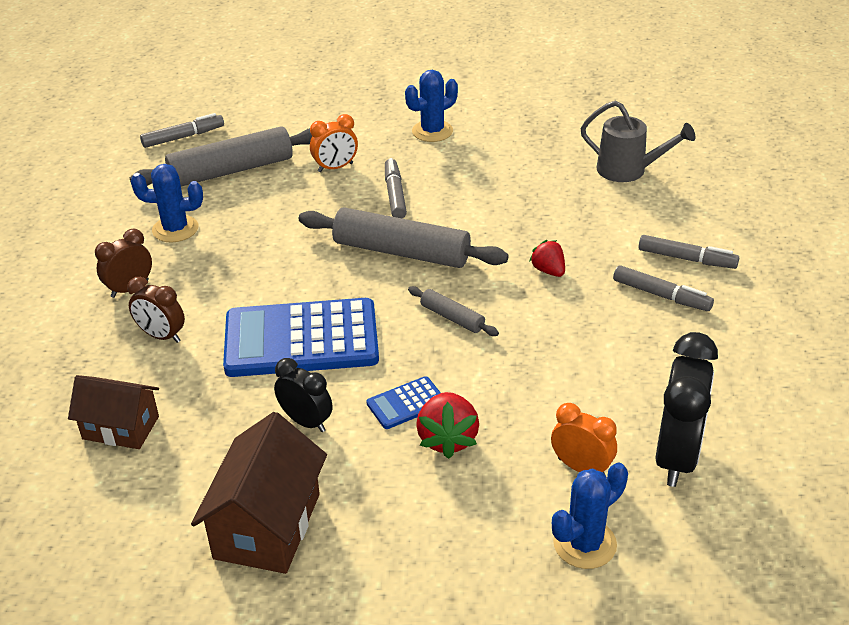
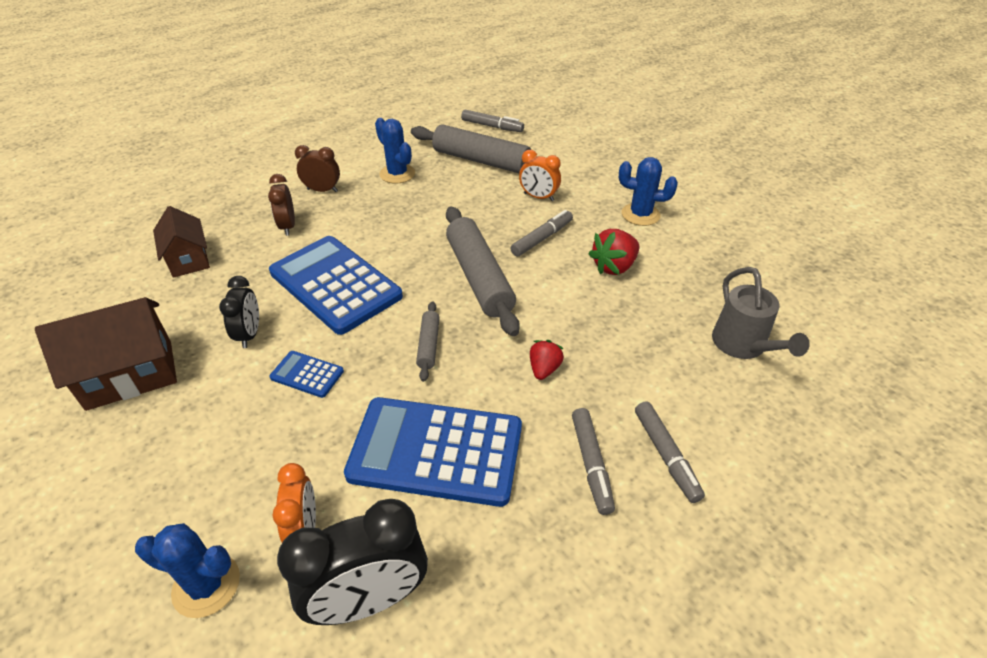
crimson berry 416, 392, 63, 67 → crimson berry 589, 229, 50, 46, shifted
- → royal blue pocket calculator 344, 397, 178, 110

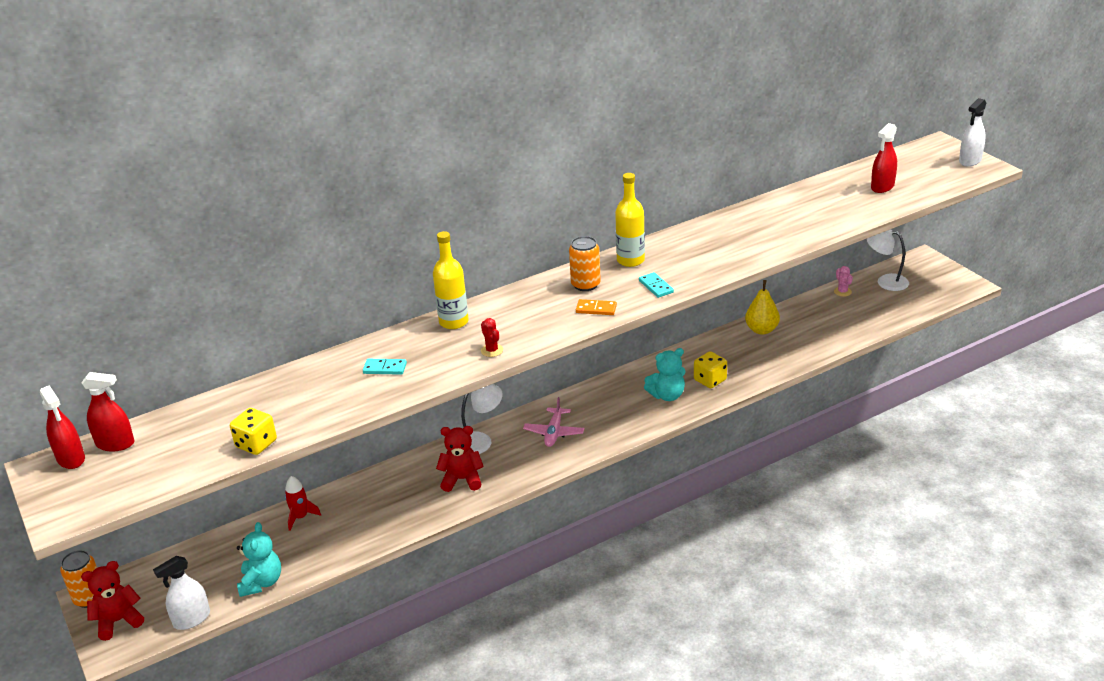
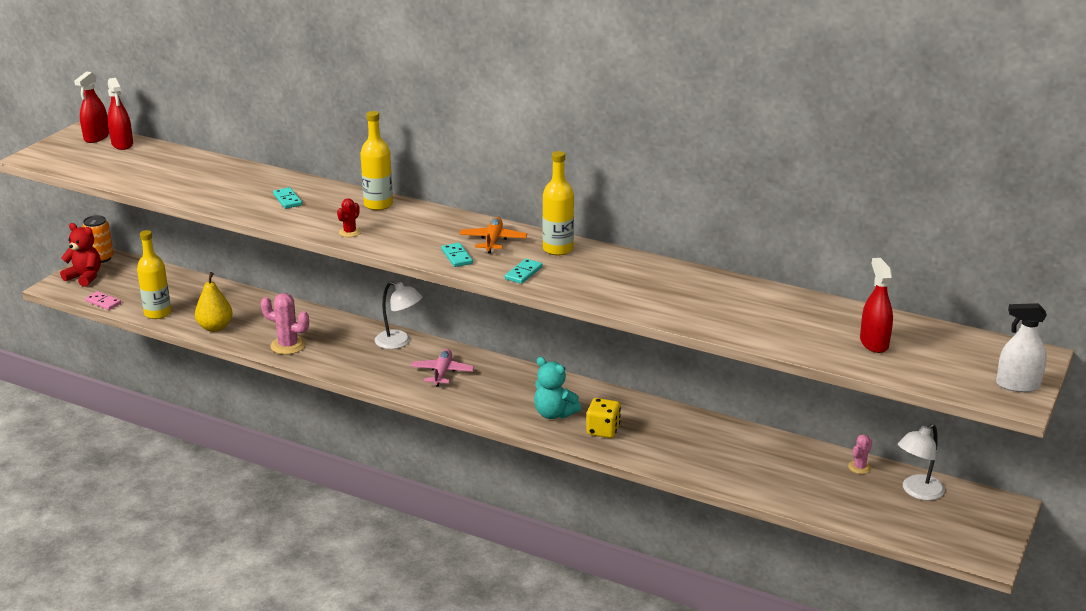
snow-white spray bottle 153, 556, 57, 74 → pink domino 85, 291, 36, 19
bright yellow dice 230, 408, 47, 47 → -
aqua stuffed bear 237, 522, 44, 75 → bright yellow flask 137, 230, 34, 89
crimson toy rocket 285, 476, 36, 55 → -
crimson stuffed bear 436, 426, 48, 66 → -
pink plane 523, 397, 61, 50 → pink plane 411, 349, 63, 38, 120 degrees clockwise
orange tin 569, 236, 32, 55 → orange plane 460, 217, 67, 37
orange domino 576, 299, 41, 16 → aqua domino 442, 243, 31, 24
bright yellow pear 745, 280, 35, 55 → bright yellow pear 195, 272, 38, 60, shifted
snow-white reading lamp 867, 229, 42, 62 → snow-white reading lamp 898, 424, 47, 76, 120 degrees counterclockwise
crimson spray bottle 871, 123, 26, 70 → crimson spray bottle 860, 258, 33, 95, 75 degrees clockwise
- → pink saguaro cactus 260, 293, 49, 62

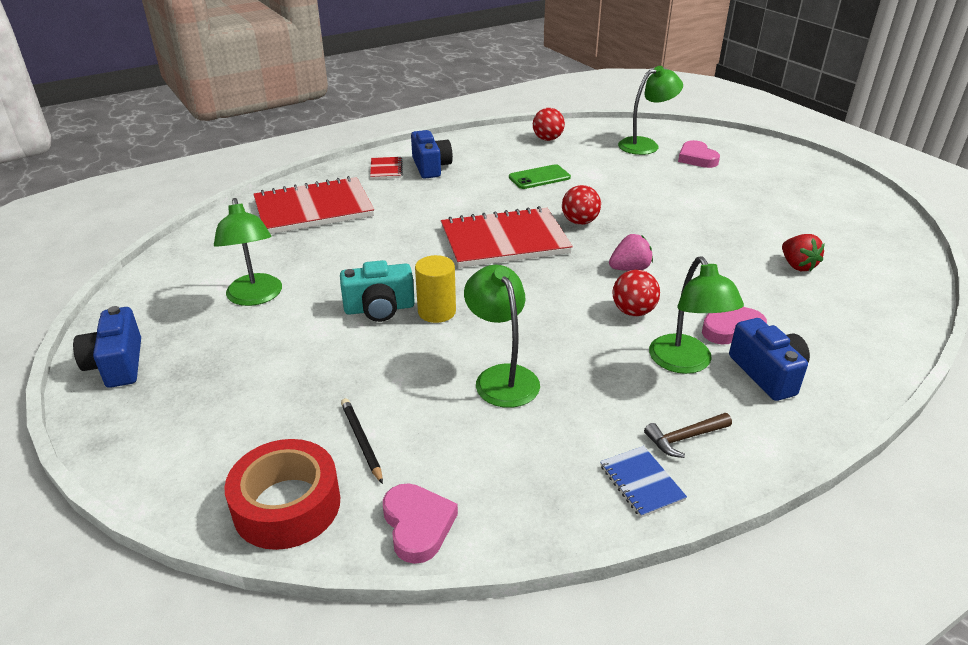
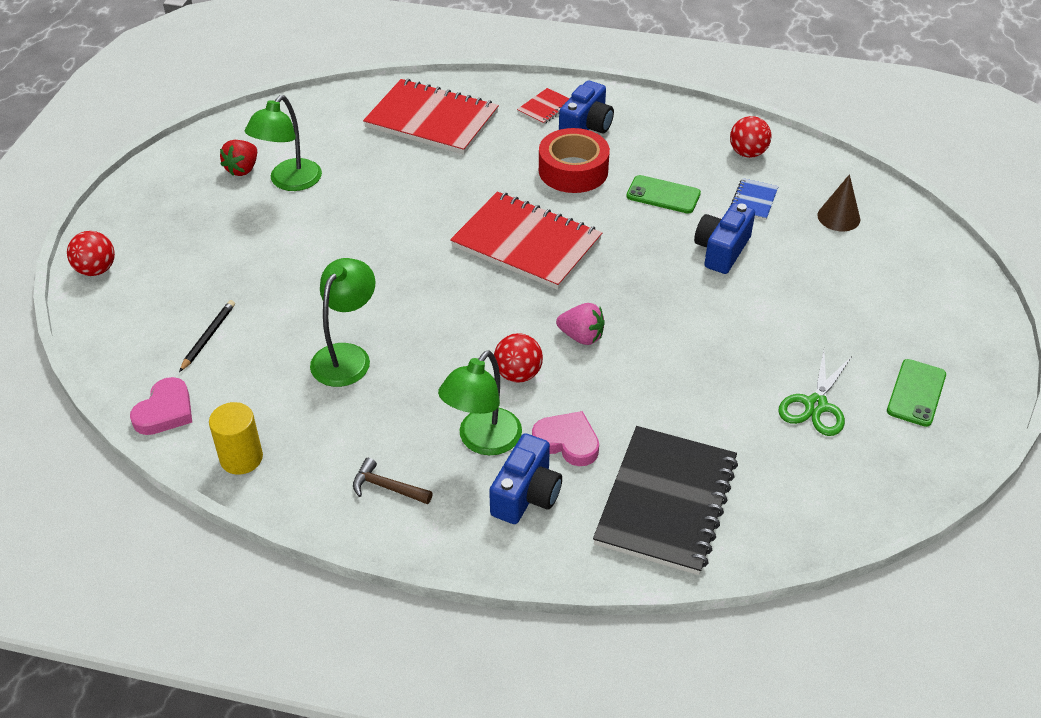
royal blue photo camera 73, 306, 68, 82 → royal blue photo camera 694, 203, 61, 71, shifted
crimson sticky tape 224, 439, 116, 111 → crimson sticky tape 539, 128, 71, 65, shifted
aqua photo camera 340, 260, 75, 62 → -
bright yellow cylinder 415, 255, 41, 68 → bright yellow cylinder 209, 402, 54, 73, shifted
crimson play ball 562, 185, 39, 40 → crimson play ball 67, 231, 48, 45, shifted
royal blue notepad 600, 446, 87, 72 → royal blue notepad 731, 178, 48, 42, shifted
green reading lamp 618, 66, 65, 89 → dark brown cone 817, 174, 43, 57
pink heart shape 678, 140, 42, 28 → -
crimson berry 782, 234, 43, 37 → crimson berry 220, 140, 37, 36, shifted
- → jet-black notepad 593, 426, 145, 149
- → green shears 779, 351, 73, 85
- → green mobile phone 887, 359, 59, 68

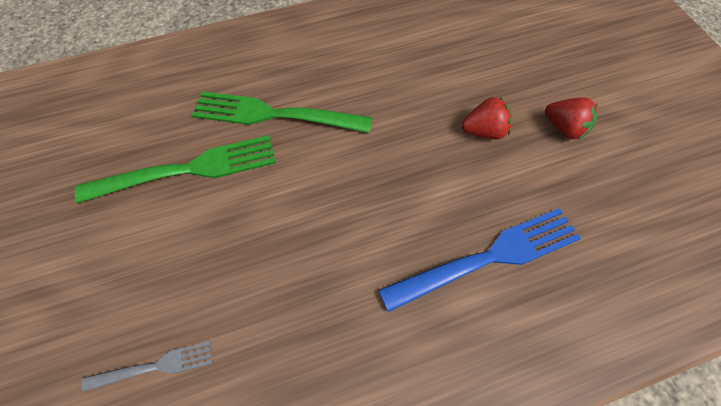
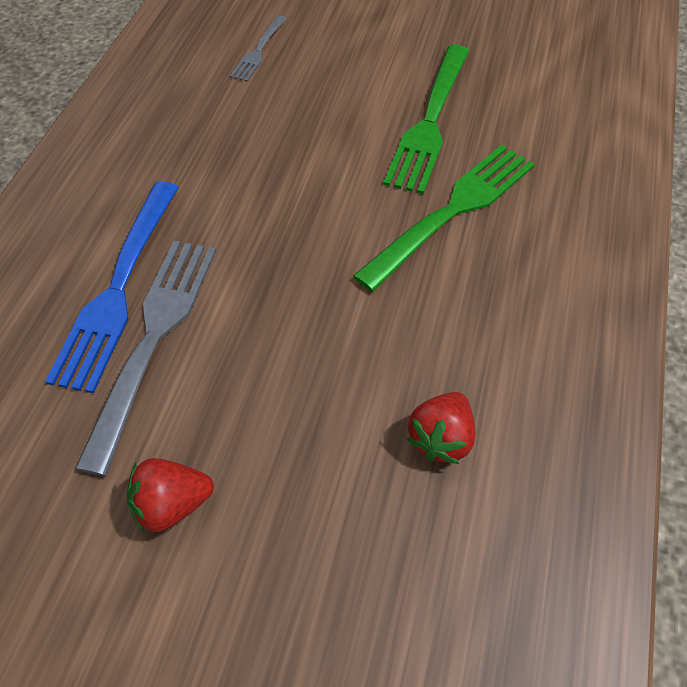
crimson berry 461, 97, 51, 42 → crimson berry 407, 392, 69, 72, shifted
- → ash-grey dinner fork 75, 241, 141, 235

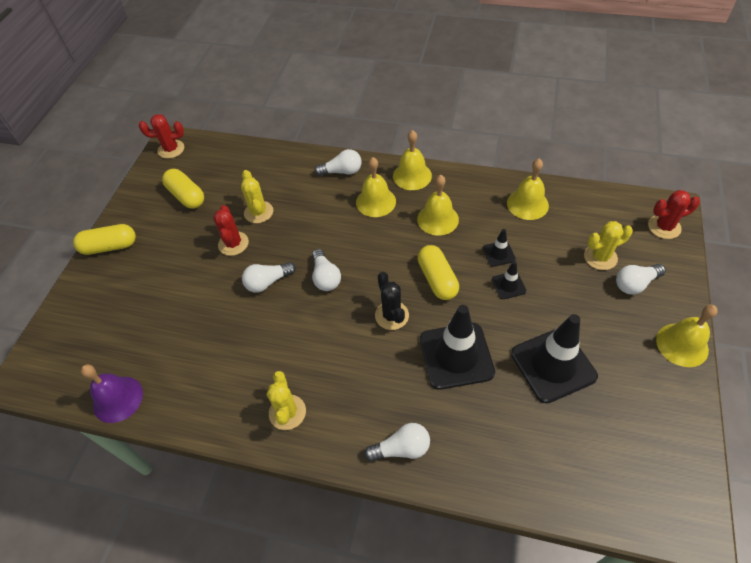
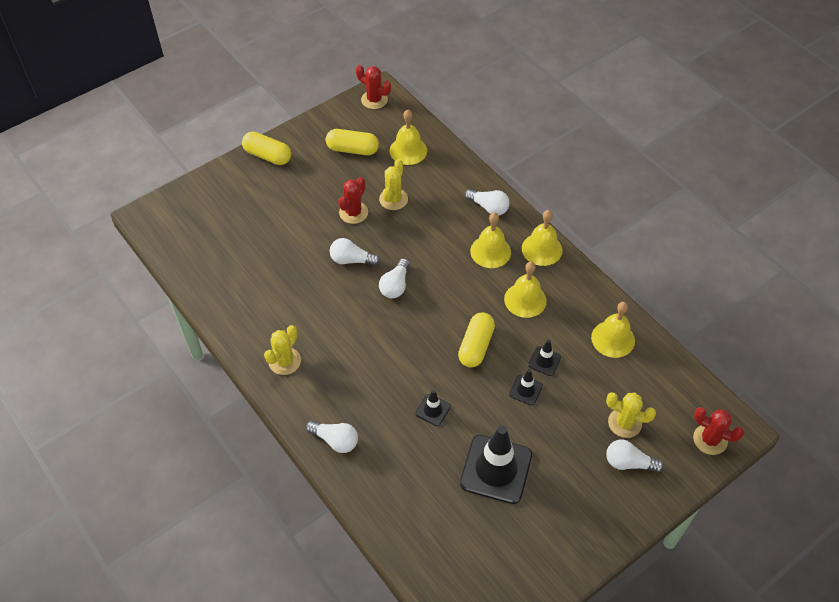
purple bell 81, 364, 62, 59 → -
bright yellow pill shape 162, 169, 42, 40 → bright yellow pill shape 326, 129, 53, 26, 75 degrees counterclockwise
jet-black saguaro cactus 375, 272, 34, 58 → -
jet-black traffic cone 420, 305, 75, 85 → jet-black traffic cone 415, 390, 36, 36, x0.47
bright yellow bell 656, 305, 62, 62 → bright yellow bell 389, 110, 38, 55, shifted

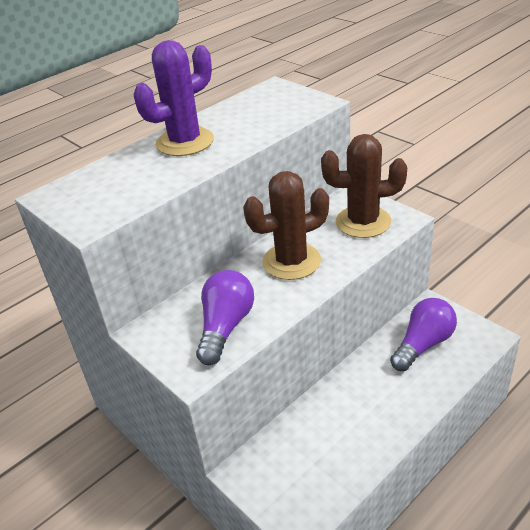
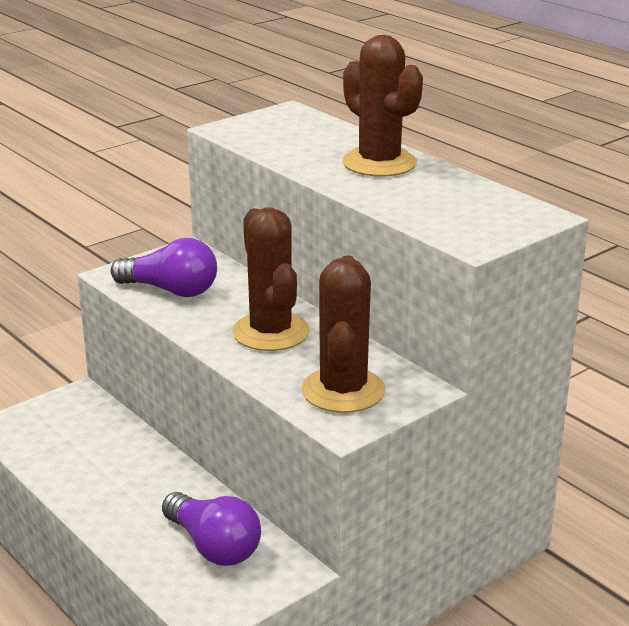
purple saguaro cactus 134, 40, 80, 116 → dark brown saguaro cactus 342, 35, 81, 142

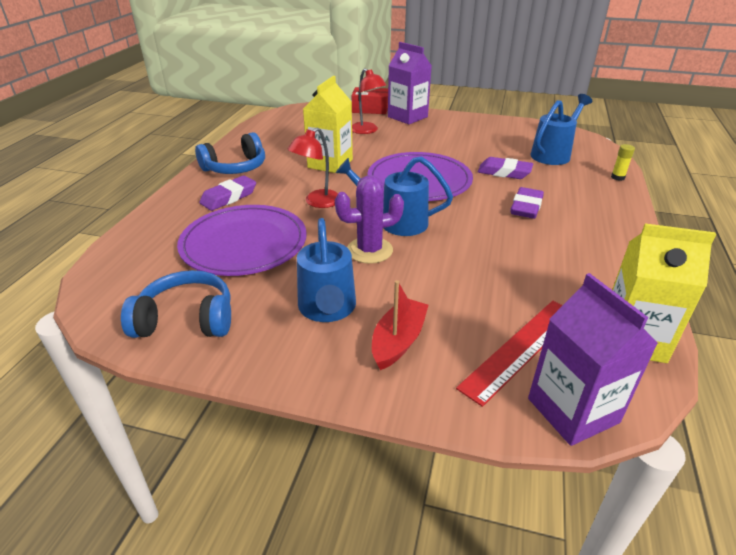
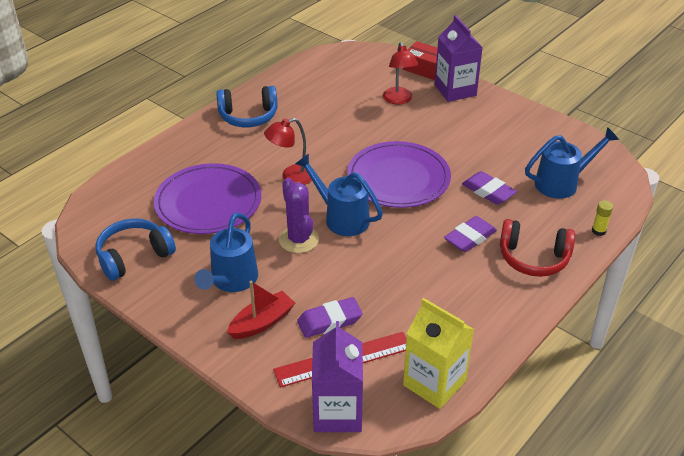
royal blue headset 121, 270, 110, 68 → royal blue headset 96, 219, 80, 62, 60 degrees counterclockwise
purple pencil eraser 199, 175, 57, 36 → purple pencil eraser 297, 297, 66, 41, shifted
bright yellow carton 303, 76, 50, 98 → -
purple saguaro cactus 335, 175, 69, 89 → purple saguaro cactus 279, 178, 40, 75, 60 degrees clockwise
- → crimson headset 500, 219, 75, 58

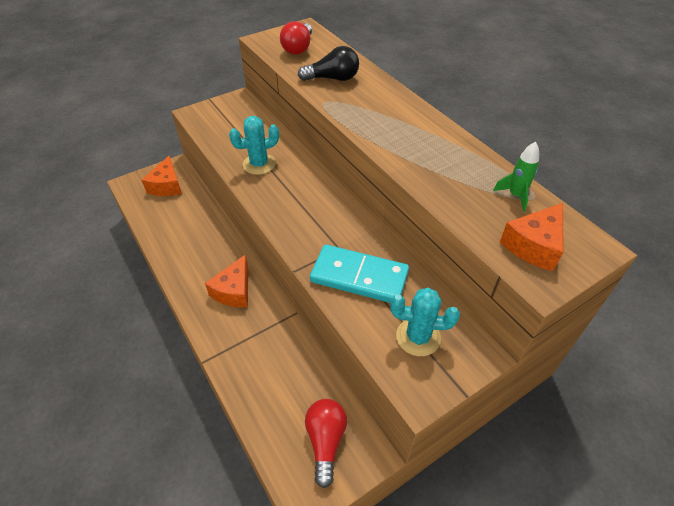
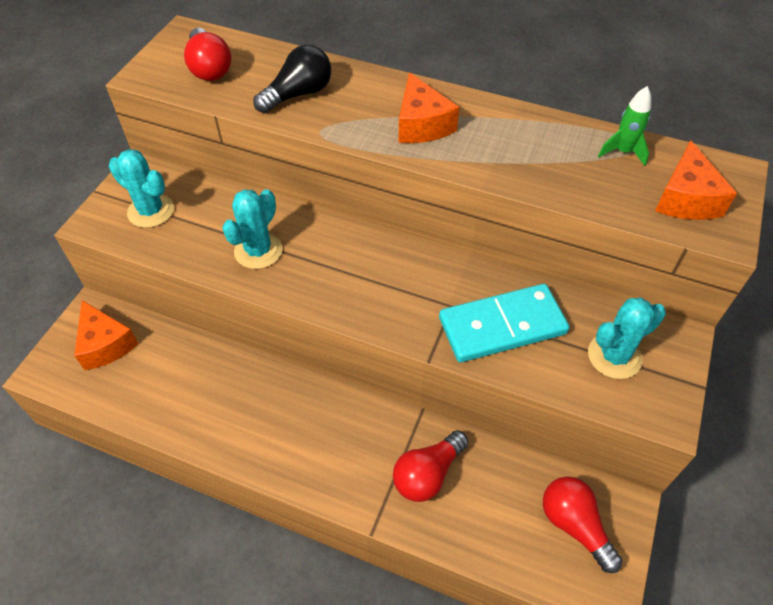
orange cheese wedge 205, 254, 43, 53 → orange cheese wedge 398, 72, 61, 71, shifted
- → aqua saguaro cactus 109, 149, 65, 79
- → crimson lightbulb 393, 430, 76, 72

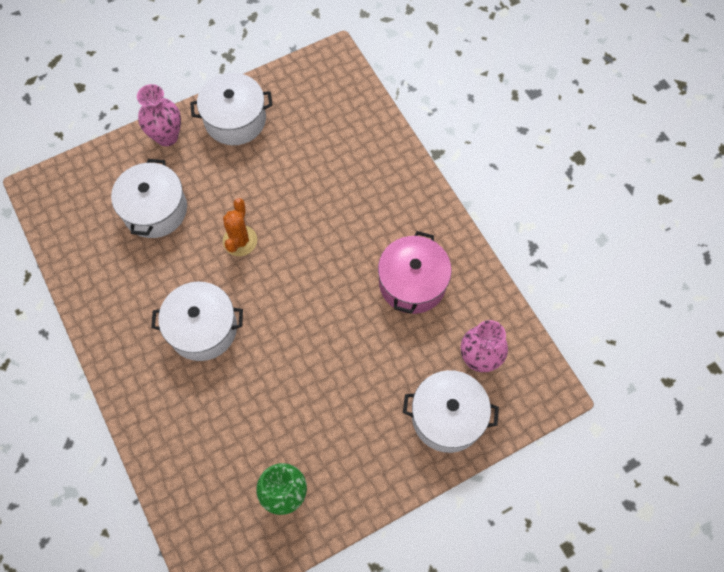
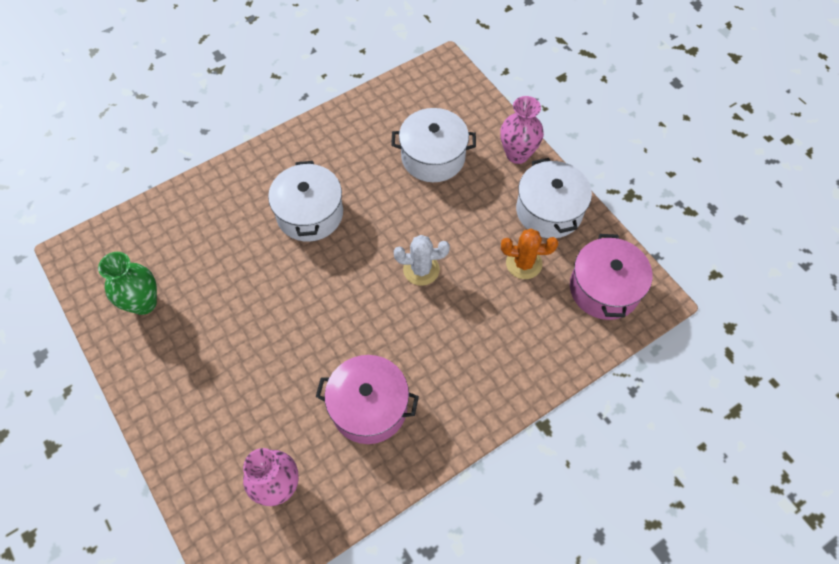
orange saguaro cactus 223, 198, 34, 58 → orange saguaro cactus 501, 228, 57, 51, shifted
snow-white cooking pot 403, 370, 96, 83 → -
- → snow-white saguaro cactus 394, 235, 56, 51
- → pink cooking pot 570, 234, 82, 86

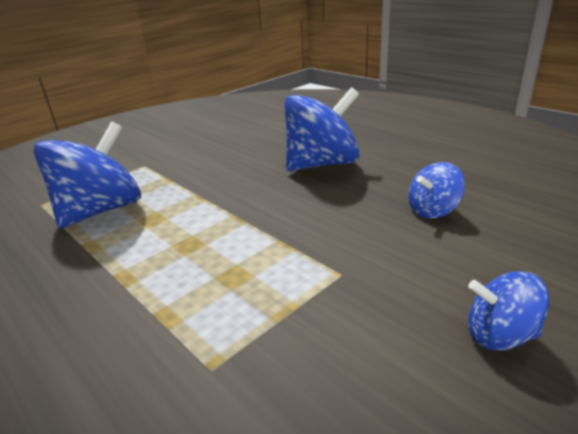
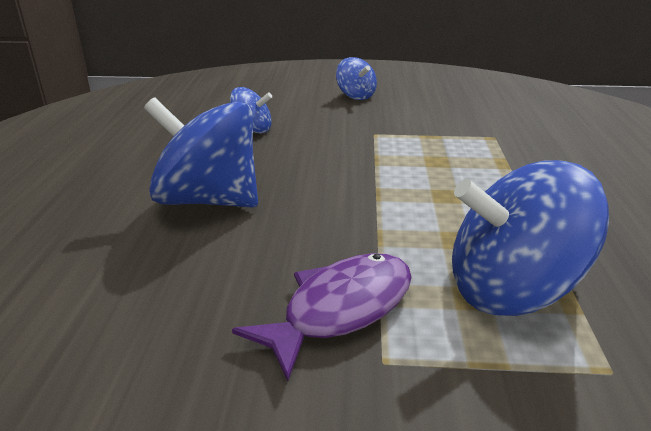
- → purple fish figure 232, 253, 180, 128

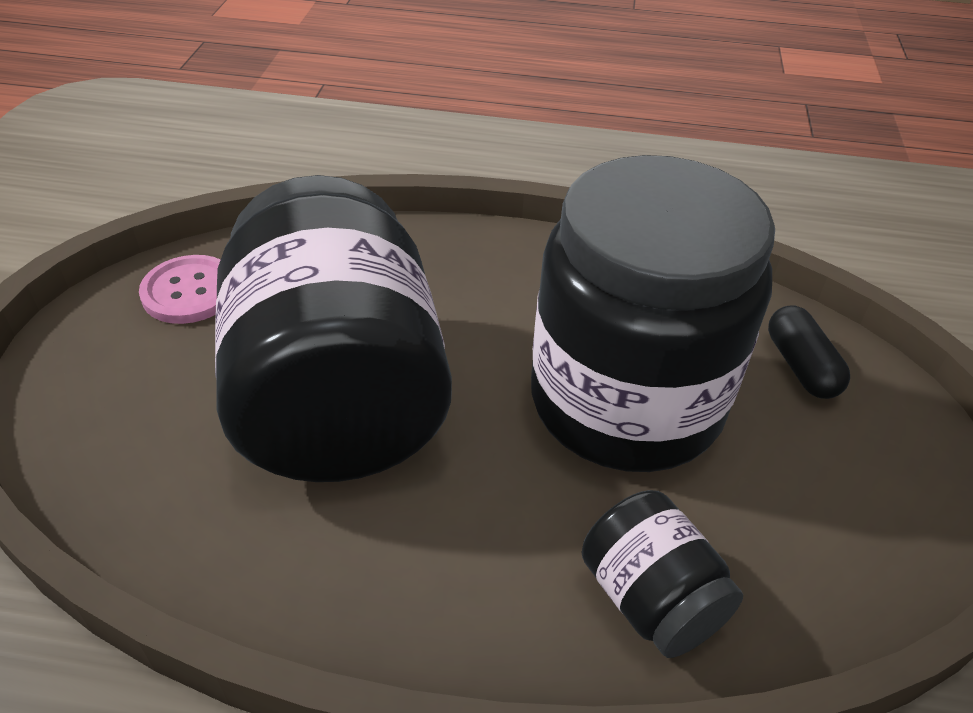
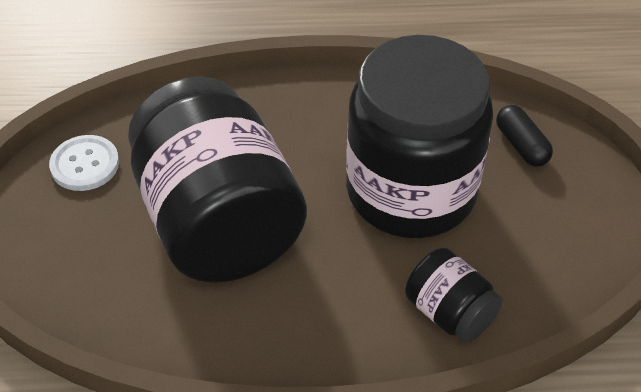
pink button 139, 255, 82, 69 → snow-white button 49, 135, 70, 56

